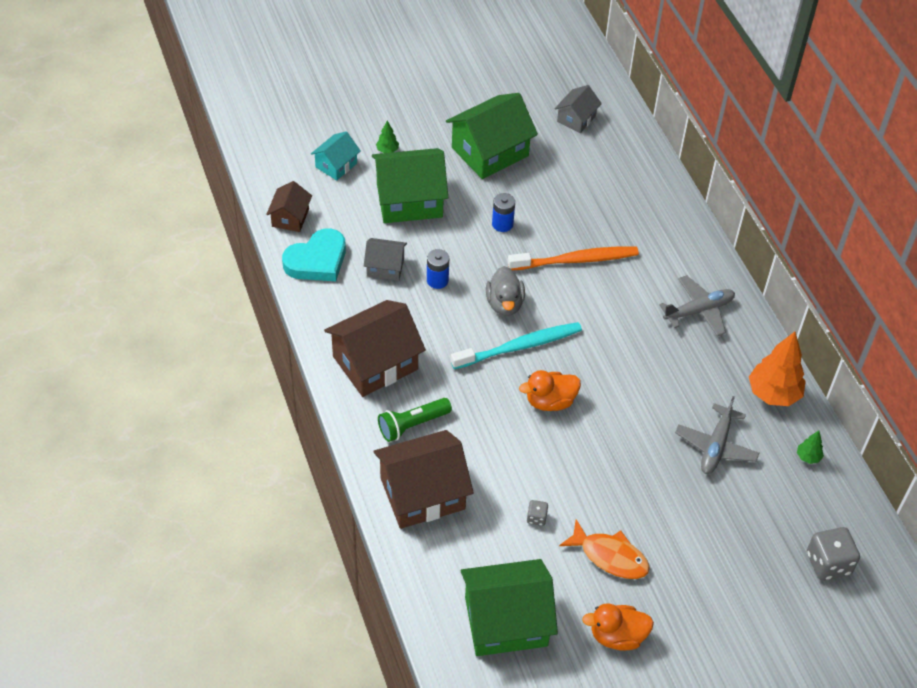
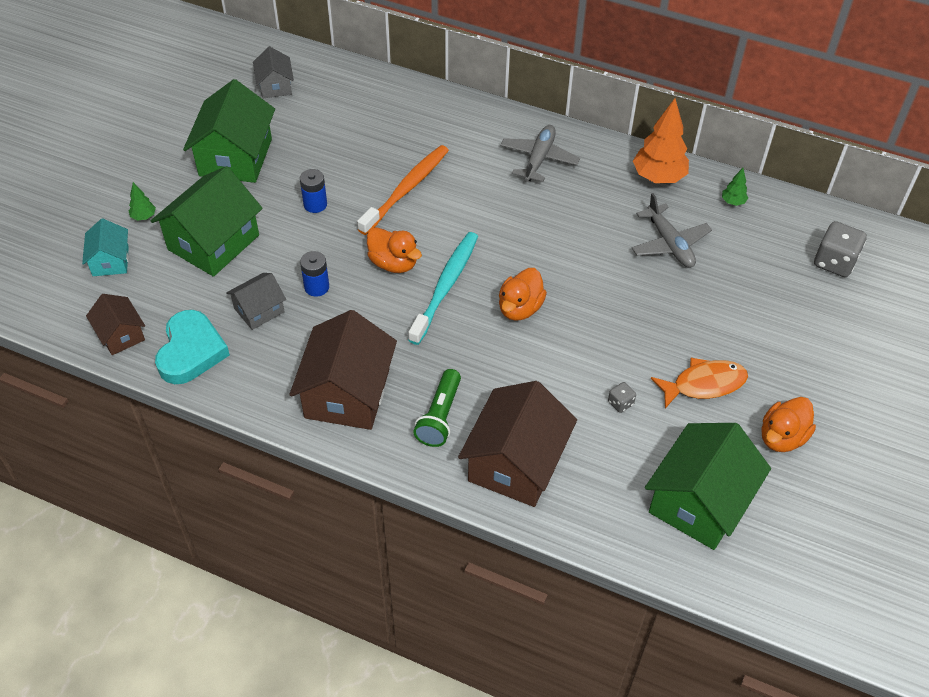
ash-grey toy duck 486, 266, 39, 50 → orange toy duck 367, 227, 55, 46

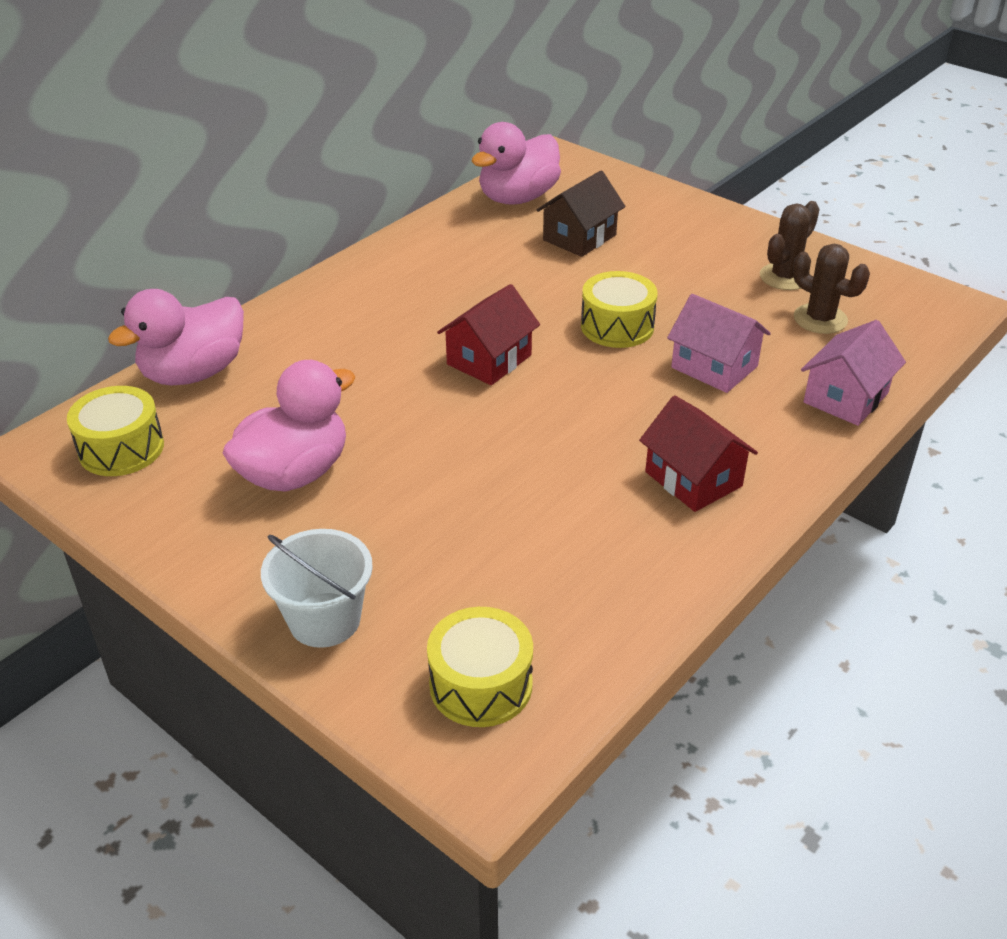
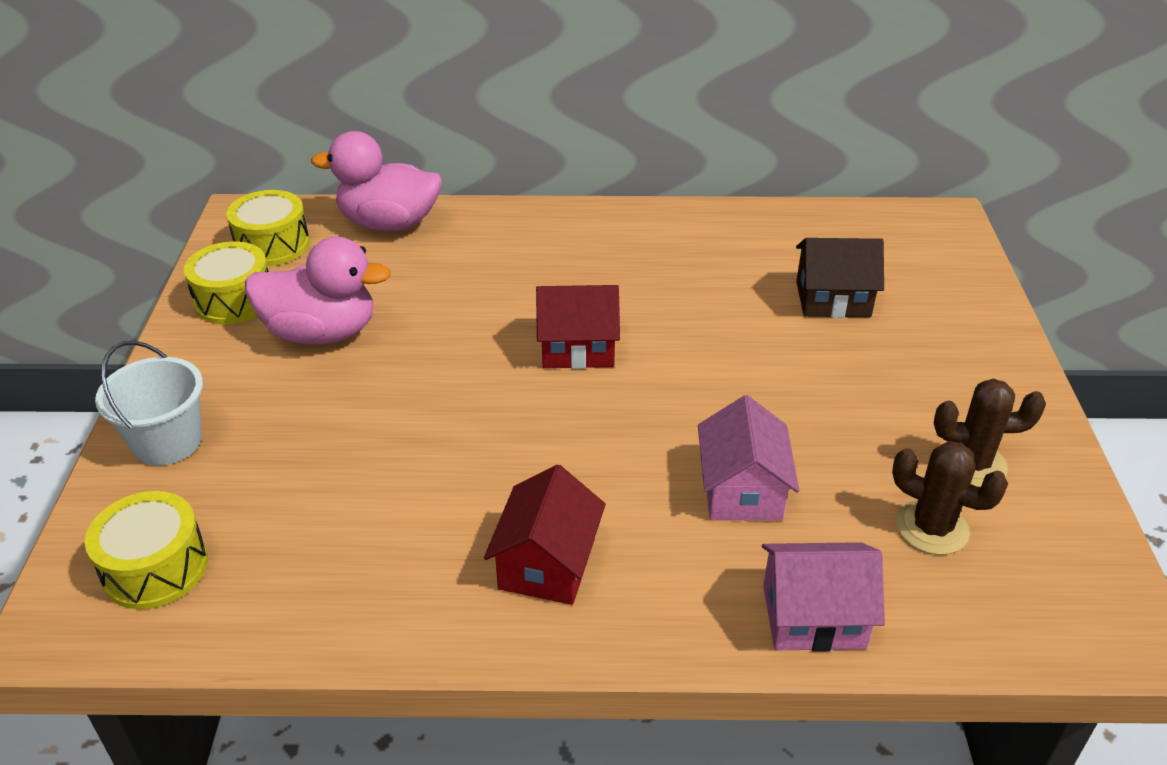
pink toy duck 471, 122, 90, 83 → -
bright yellow snare drum 581, 271, 77, 77 → bright yellow snare drum 184, 241, 85, 83, shifted
dark brown saguaro cactus 793, 244, 77, 90 → dark brown saguaro cactus 892, 441, 116, 114, 60 degrees counterclockwise

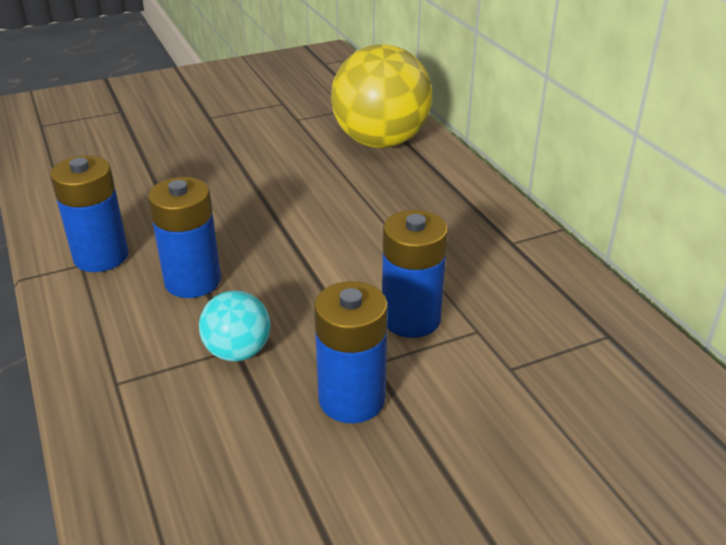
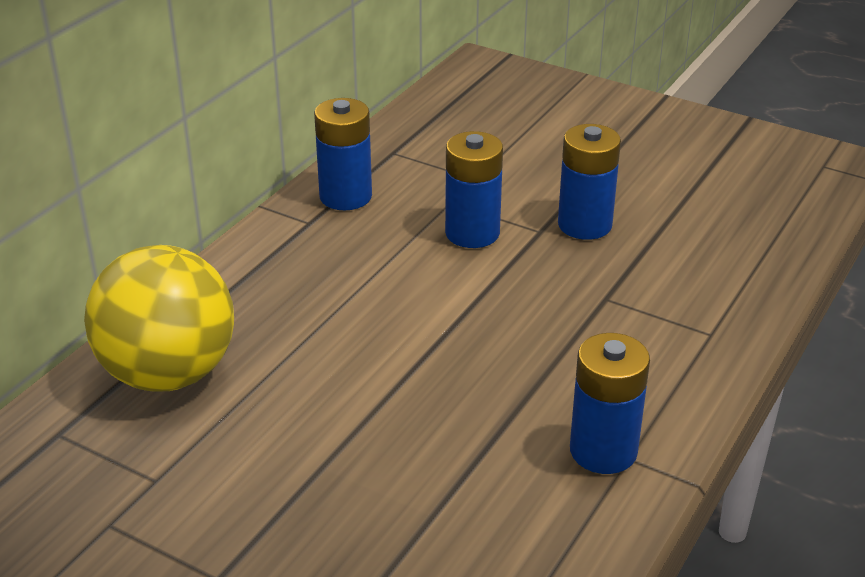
royal blue battery 148, 177, 73, 121 → royal blue battery 314, 98, 58, 112, shifted
aqua play ball 199, 290, 72, 71 → -

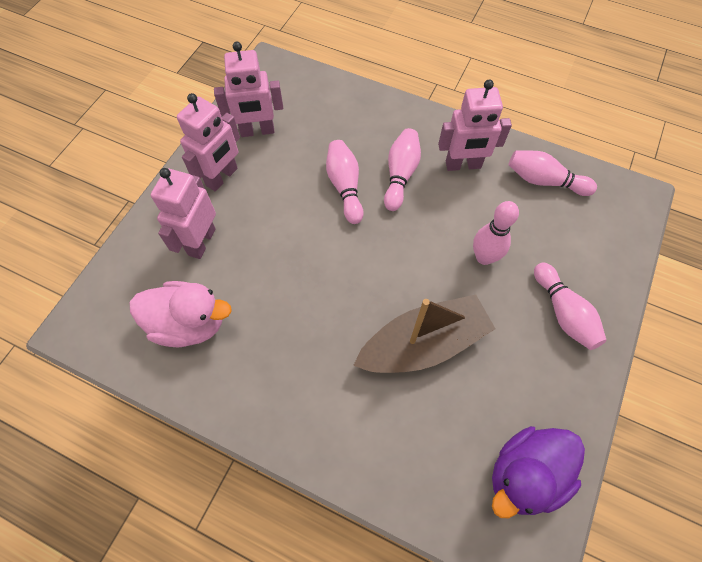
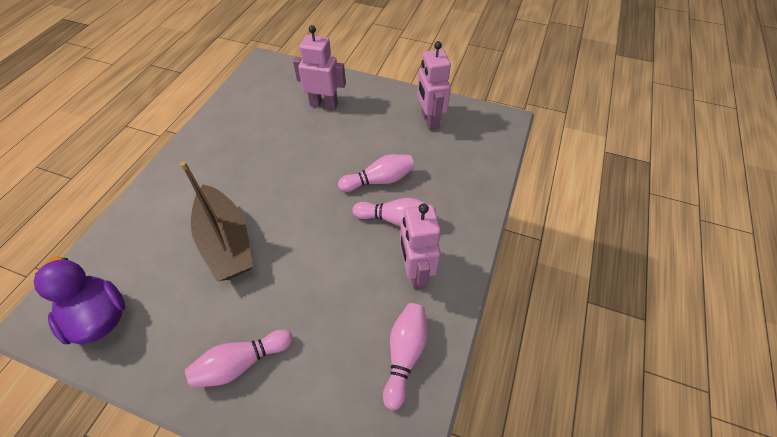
pink toy duck 129, 281, 103, 66 → -
pink robot figure 177, 93, 63, 98 → -
pink tenpin 473, 201, 46, 64 → -

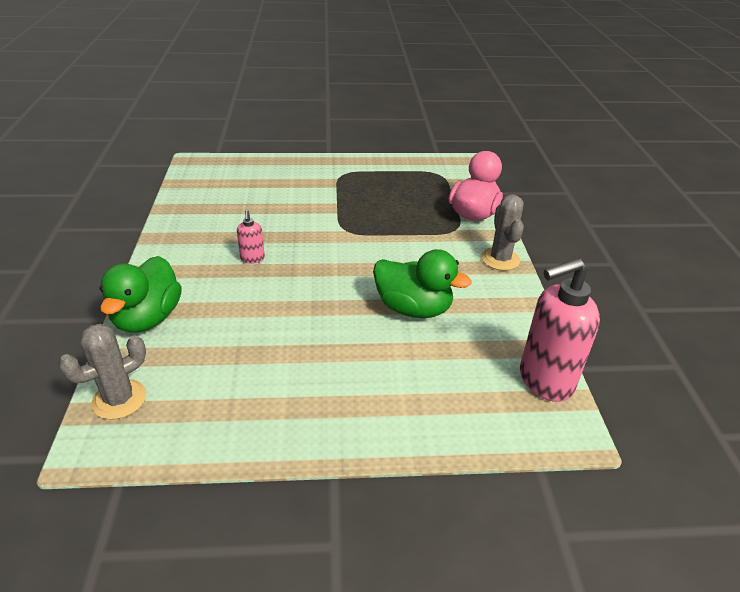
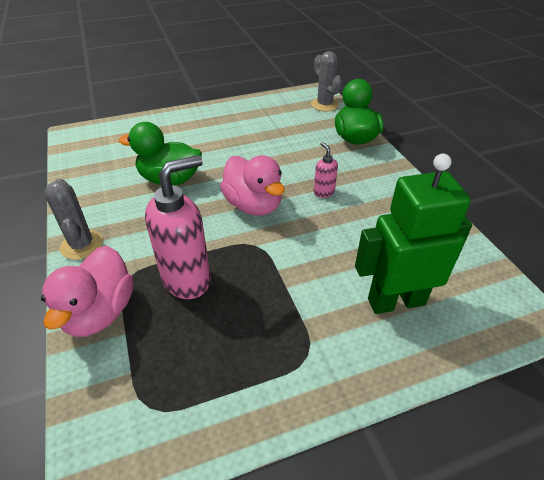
ash-grey saguaro cactus 58, 324, 88, 95 → ash-grey saguaro cactus 311, 51, 31, 61, 60 degrees counterclockwise
pink soap dispenser 520, 258, 80, 144 → pink soap dispenser 145, 155, 66, 144, shifted
- → pink toy duck 220, 155, 65, 61
- → green robot figure 355, 154, 117, 160

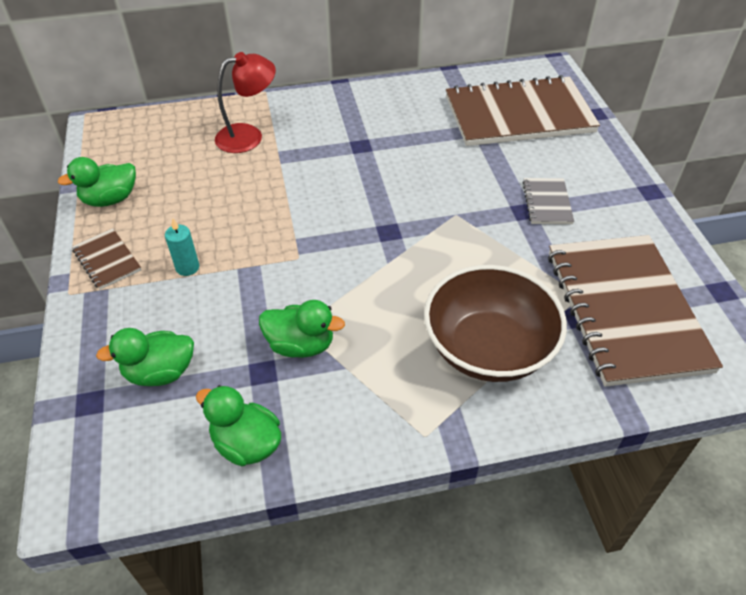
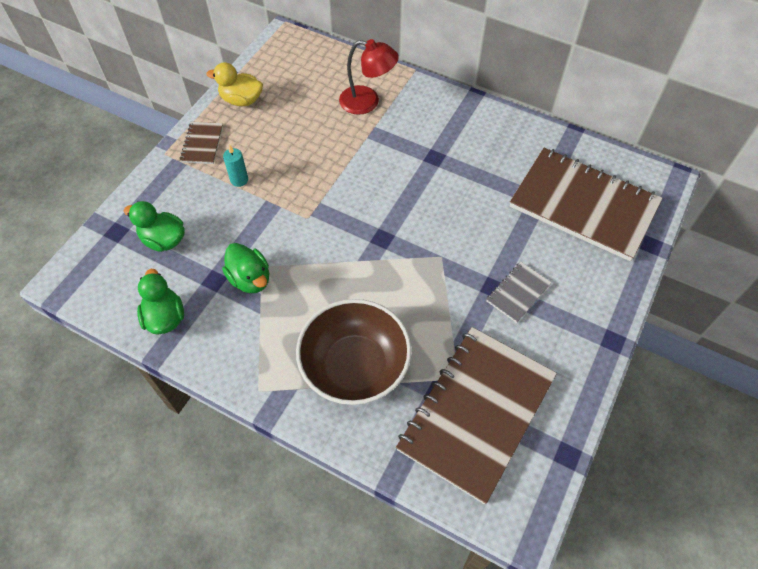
green toy duck 58, 157, 78, 50 → bright yellow toy duck 207, 62, 56, 44

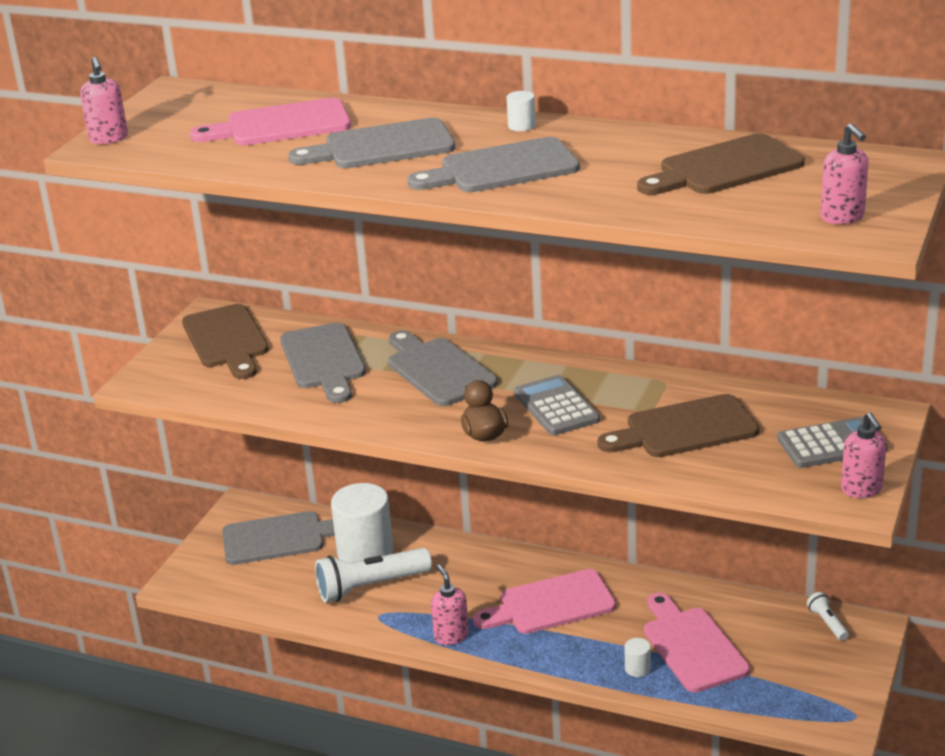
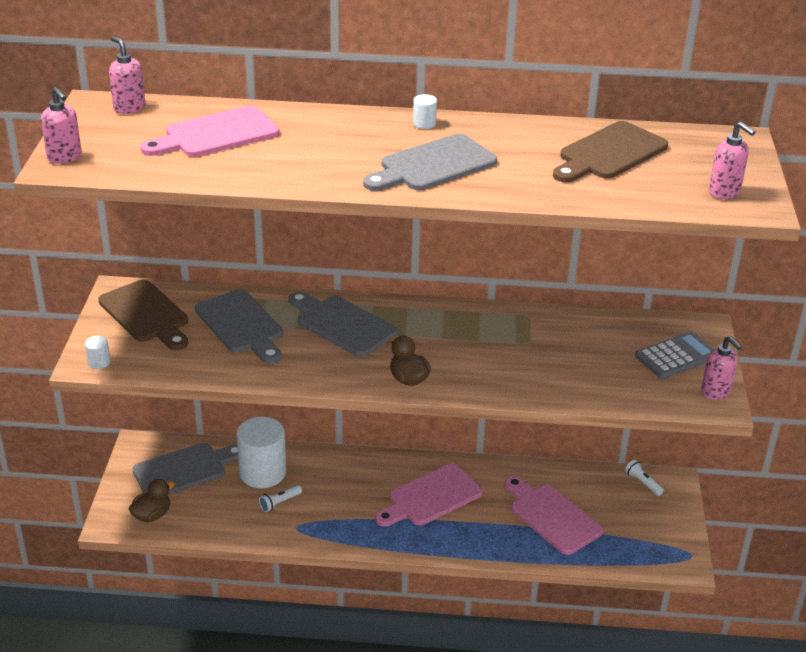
ash-grey bread board 288, 118, 167, 50 → -
snow-white pocket torch 315, 548, 117, 55 → snow-white pocket torch 259, 485, 43, 27, x0.47
pink soap dispenser 431, 565, 38, 80 → pink soap dispenser 109, 36, 36, 78, shifted
ash-grey pocket calculator 514, 375, 86, 60 → -
dark brown bread board 597, 394, 162, 63 → -
snow-white cylinder 624, 638, 27, 39 → snow-white cylinder 85, 336, 25, 33, shifted
- → dark brown toy duck 128, 479, 47, 43

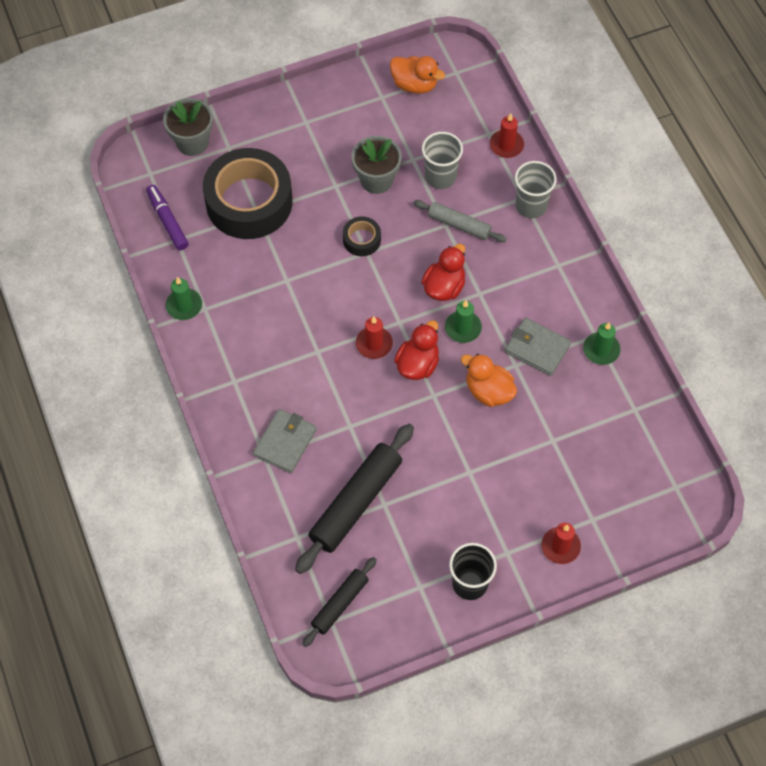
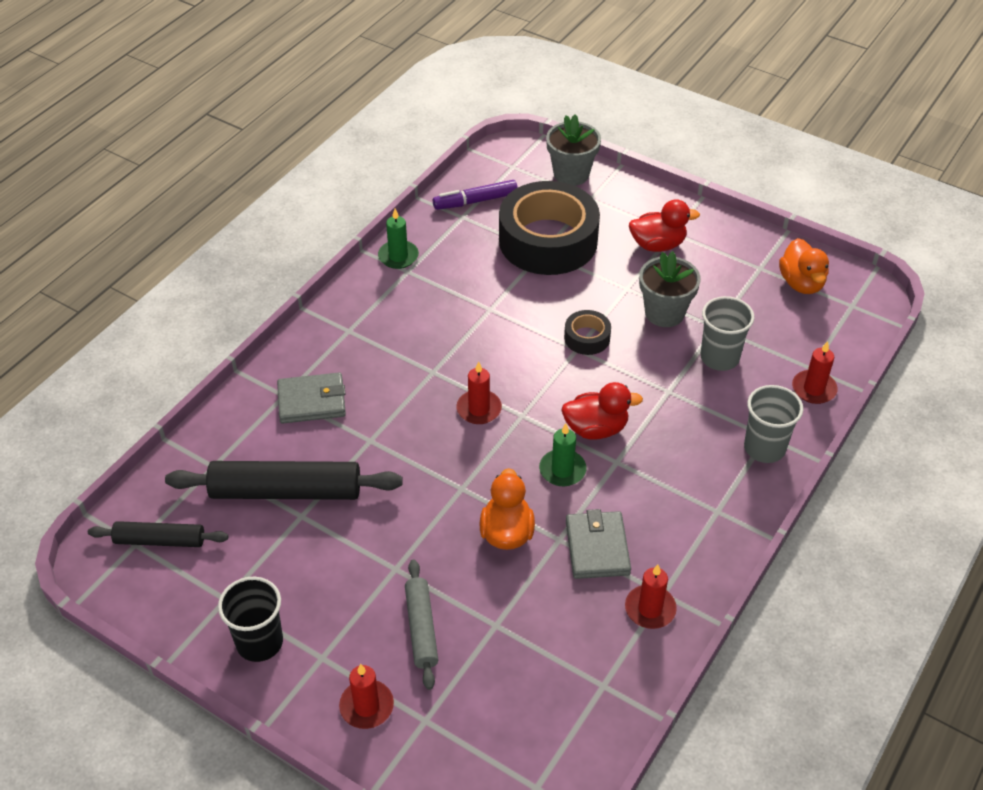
purple marker pen 146, 185, 43, 66 → purple marker pen 433, 180, 85, 30, 135 degrees counterclockwise
crimson toy duck 394, 320, 45, 60 → crimson toy duck 629, 199, 71, 53, shifted
ash-grey rolling pin 413, 200, 93, 42 → ash-grey rolling pin 405, 559, 33, 131, shifted
green pillar candle 583, 323, 38, 42 → crimson pillar candle 625, 565, 52, 64

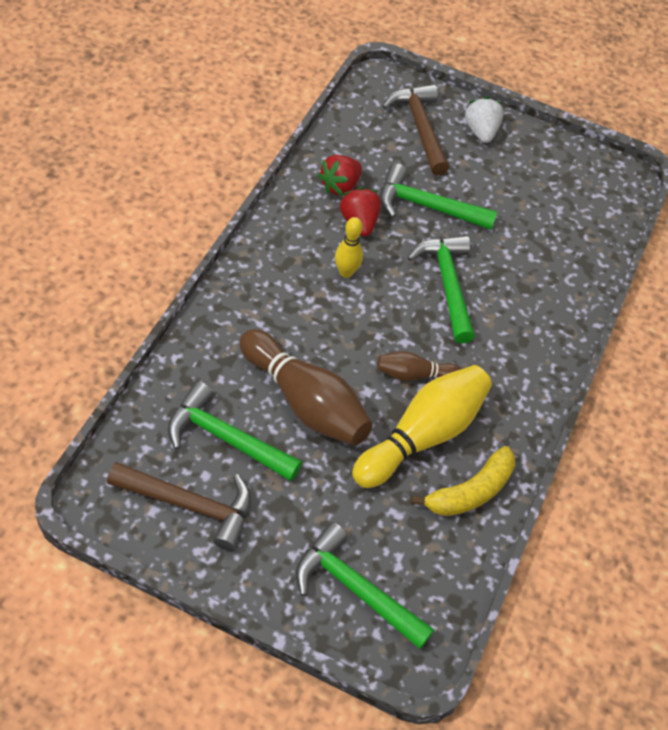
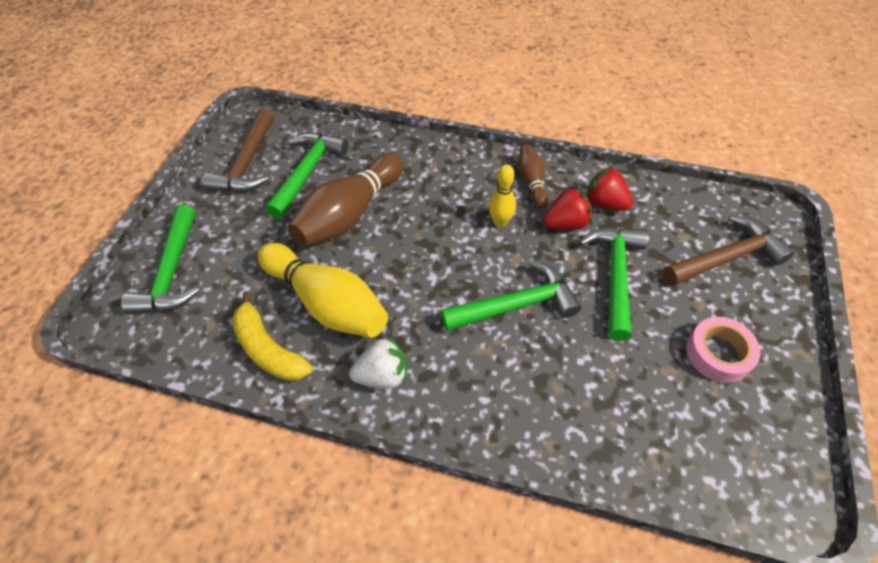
green claw hammer 296, 522, 138, 127 → green claw hammer 121, 205, 79, 109, 150 degrees clockwise
dark brown tenpin 377, 351, 83, 30 → dark brown tenpin 518, 145, 30, 64, shifted
snow-white berry 465, 97, 39, 46 → snow-white berry 349, 336, 58, 52, shifted
- → pink sticky tape 686, 317, 75, 66

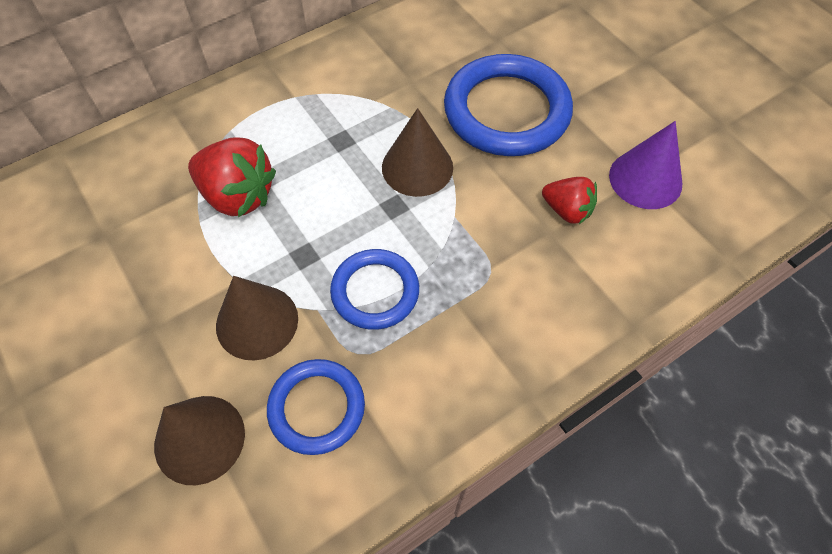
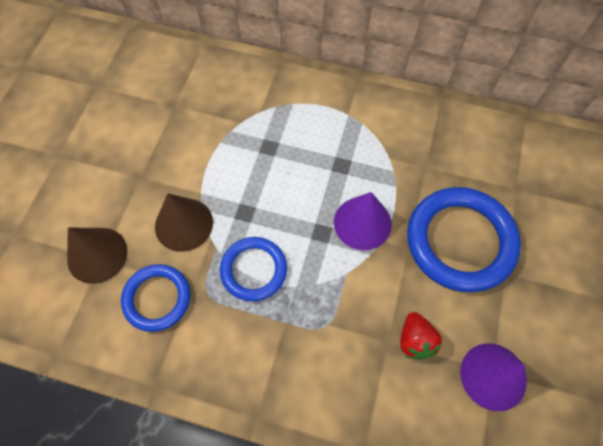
crimson berry 188, 137, 88, 80 → -
dark brown cone 382, 108, 71, 89 → purple cone 334, 192, 58, 58

